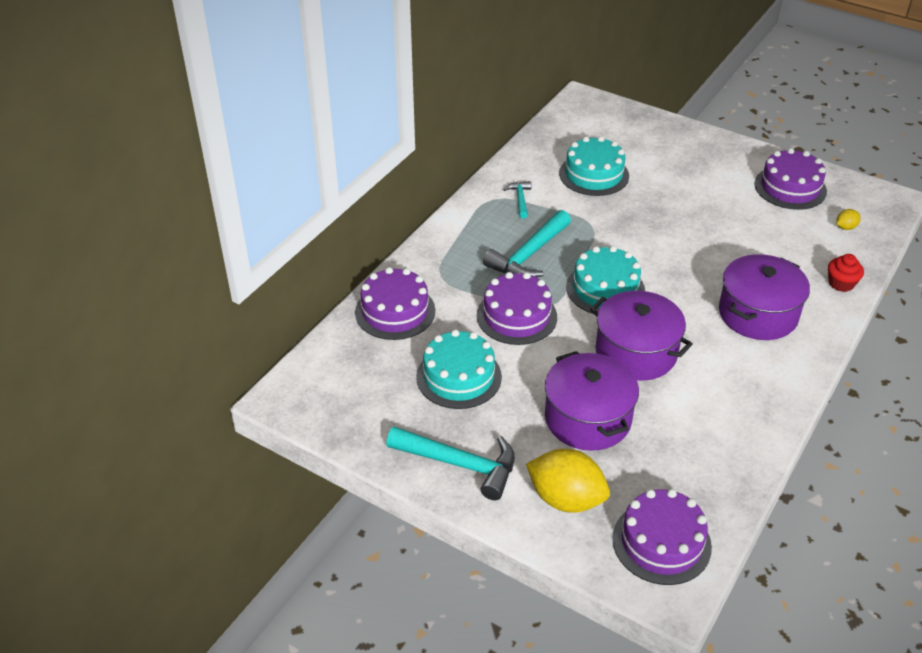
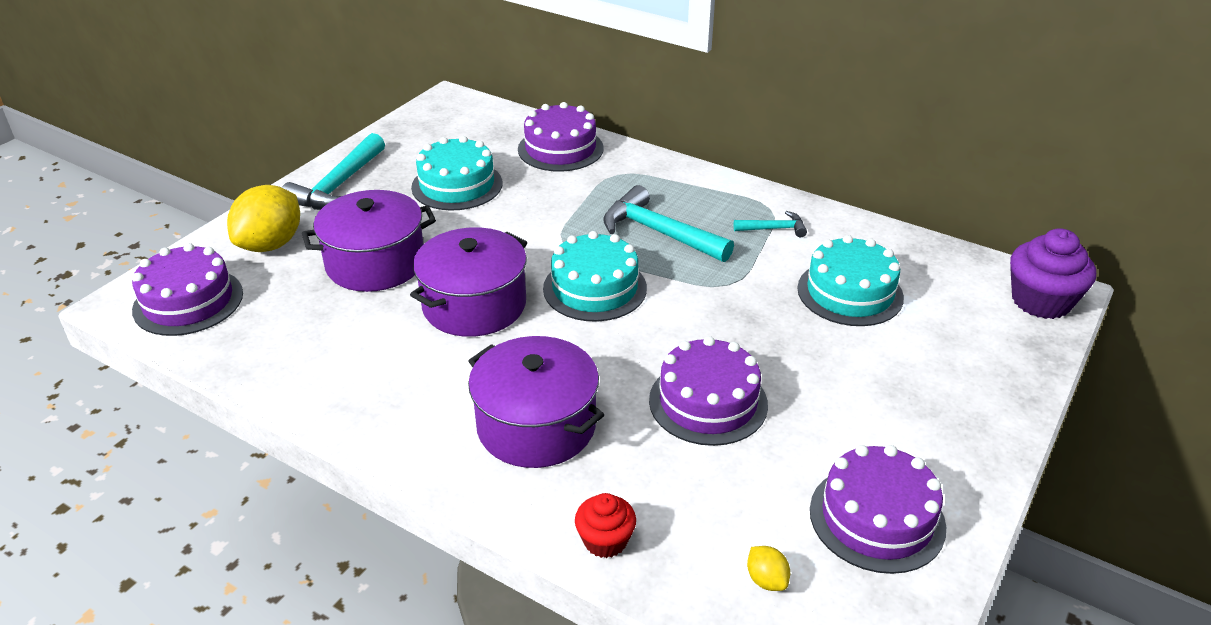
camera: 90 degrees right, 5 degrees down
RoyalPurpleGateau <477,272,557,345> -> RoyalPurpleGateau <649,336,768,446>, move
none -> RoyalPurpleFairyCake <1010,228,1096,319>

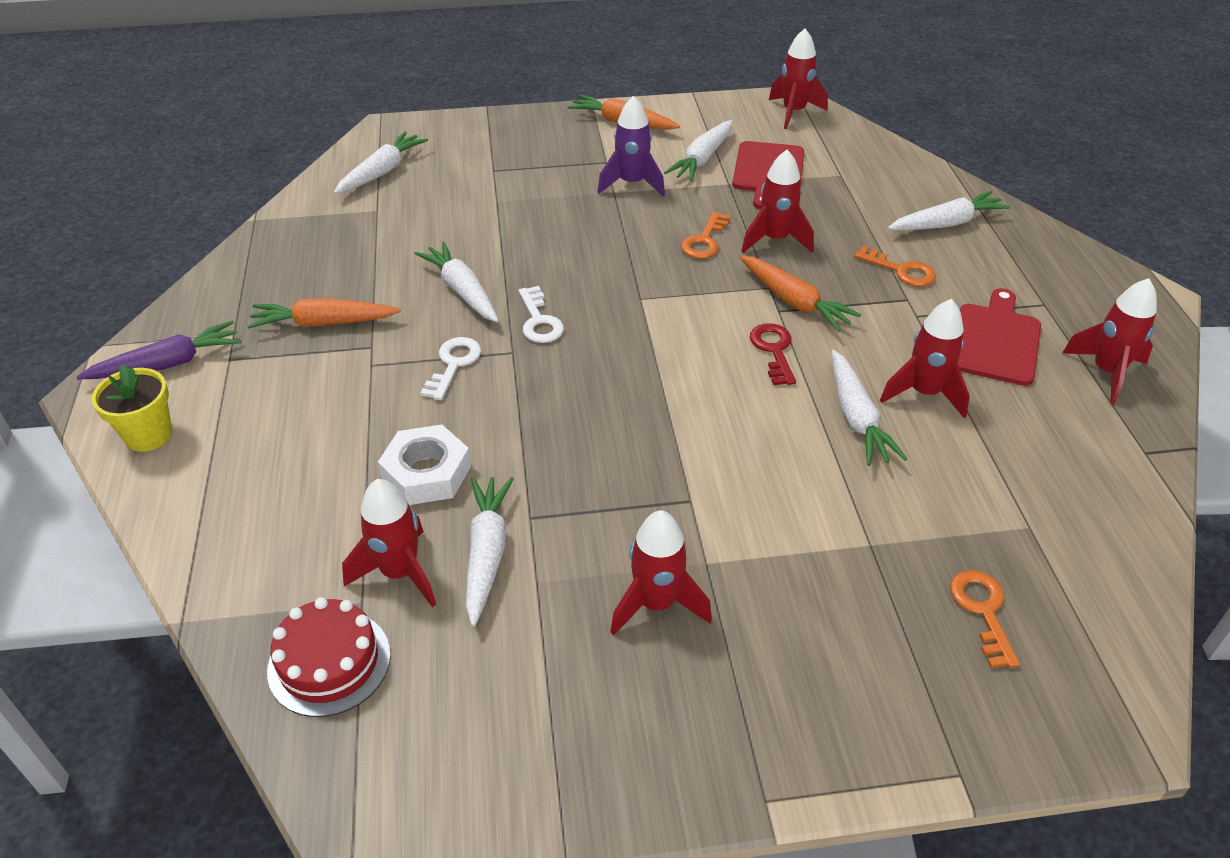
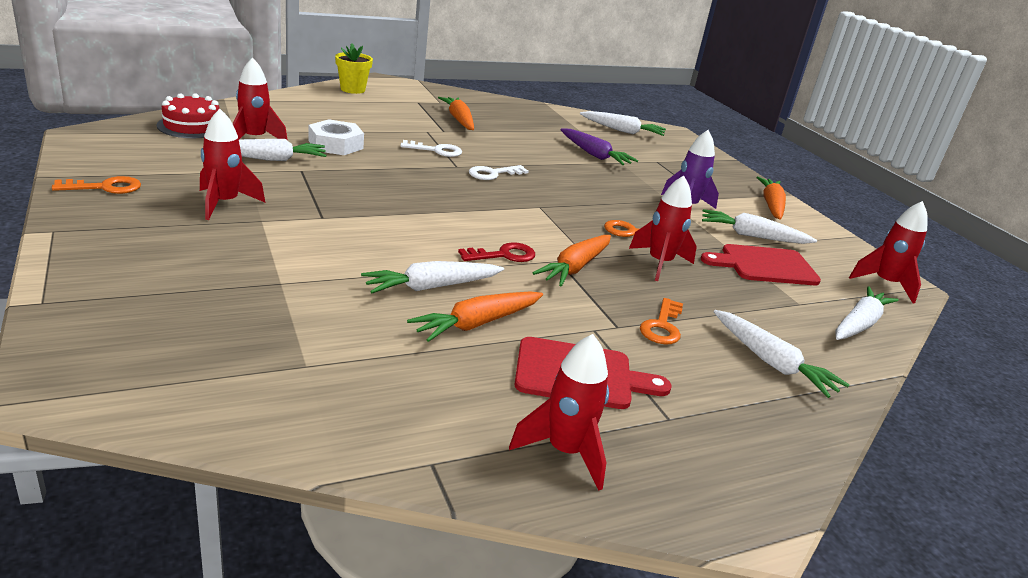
camera: 70 degrees right, 15 degrees down
RoyalPurpleCarrot <76,321,241,379> -> RoyalPurpleCarrot <561,129,638,165>, move
SnowWhiteCarrot <414,242,499,322> -> SnowWhiteCarrot <835,286,899,340>, move
RedRocket <880,299,970,418> -> OrangeColouredCarrot <407,291,543,342>
OrangeColouredDoorKey <950,570,1020,668> -> OrangeColouredDoorKey <52,176,141,194>, move

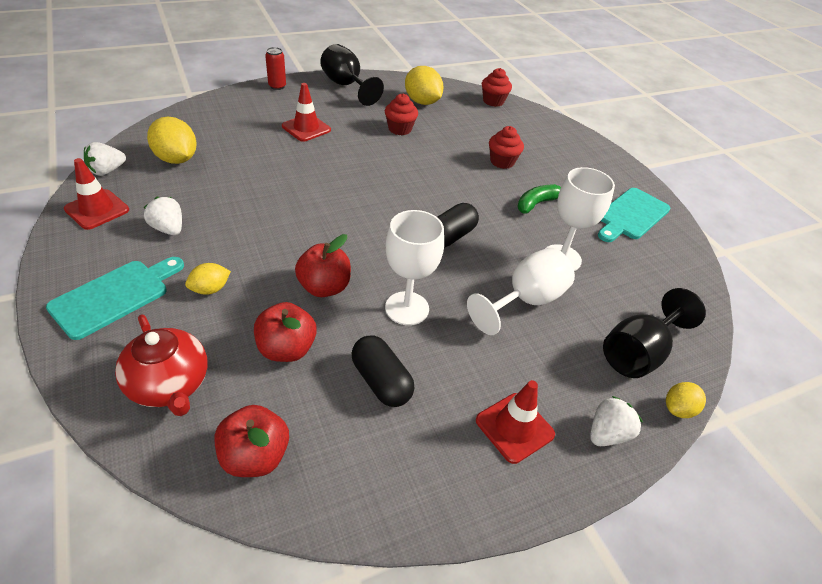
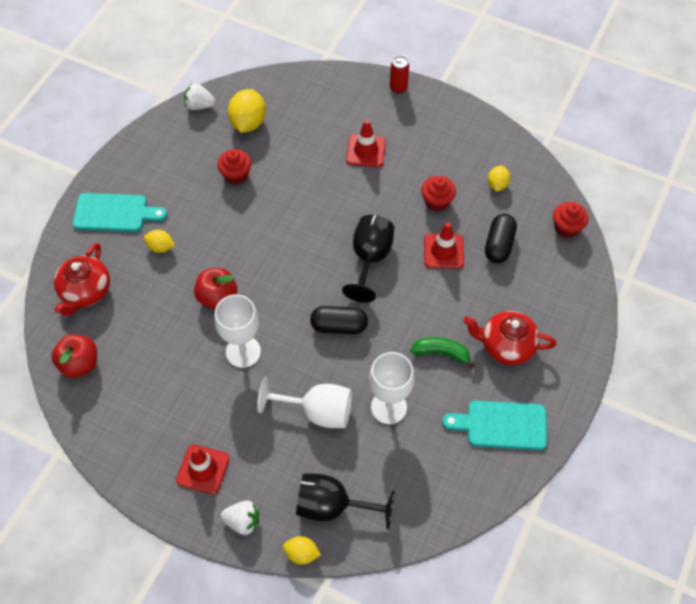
camera: 55 degrees right, 15 degrees up
RedRoadCone <64,158,129,230> -> RedRoadCone <424,222,464,269>, move
SnowWhiteBerry <143,197,182,235> -> none
RedApple <254,302,317,362> -> none
EbonyChalice <320,44,384,106> -> EbonyChalice <342,215,394,302>, move
EbonyCapsule <352,335,414,407> -> EbonyCapsule <485,214,517,263>, move
GoldenToyLemon <405,66,444,105> -> GoldenToyLemon <488,165,510,192>, x0.57
RedFairyCake <489,126,524,169> -> RedFairyCake <217,149,252,185>, move
none -> RedChinaTeapot <463,311,557,365>

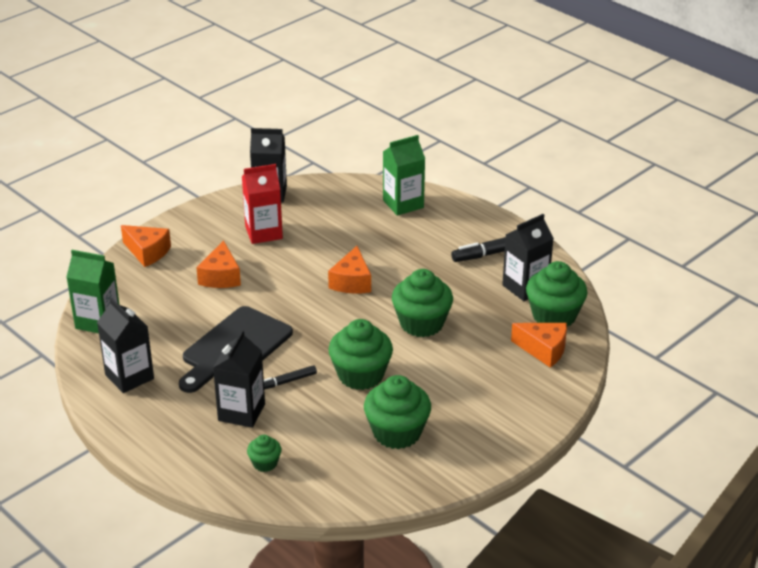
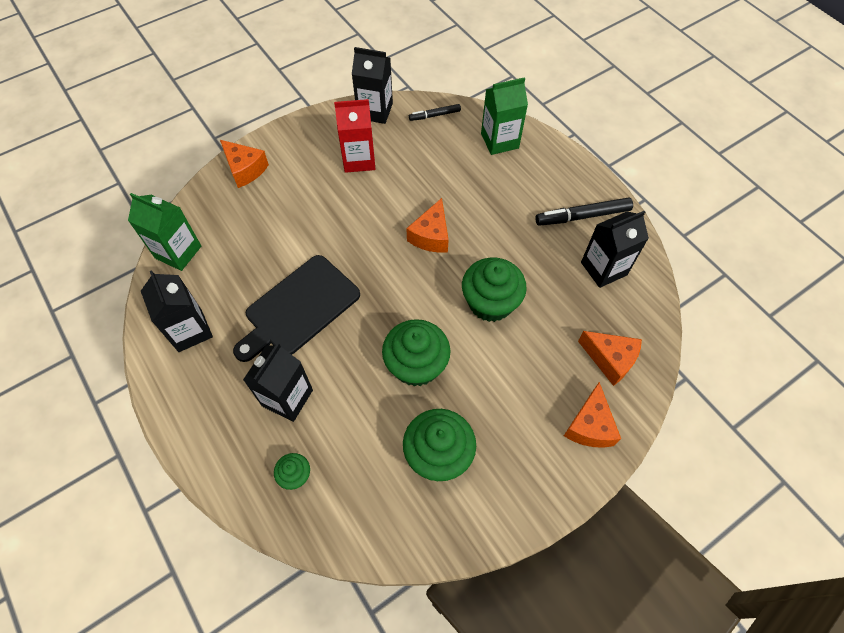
camera: 10 degrees right, 25 degrees up
OrangeColouredCheese <196,240,241,288> -> OrangeColouredCheese <564,382,621,448>, move
EbonyMarkerPen <264,365,317,390> -> EbonyMarkerPen <409,104,461,121>, move
EmeraldFairyCake <526,261,587,326> -> none

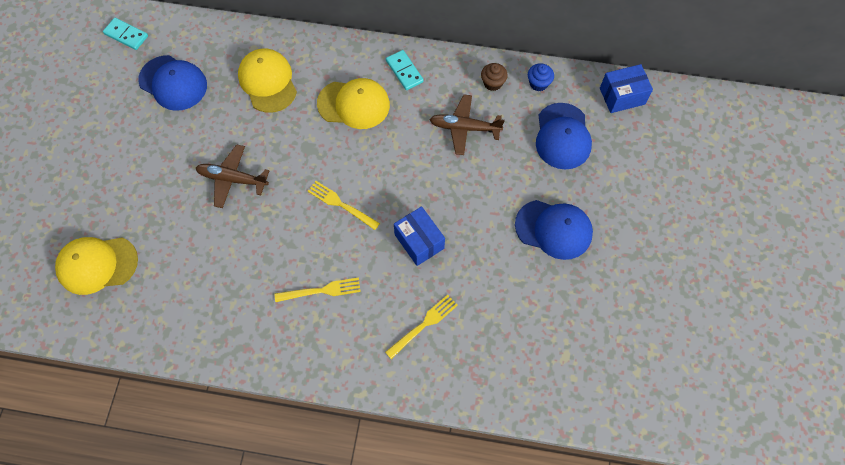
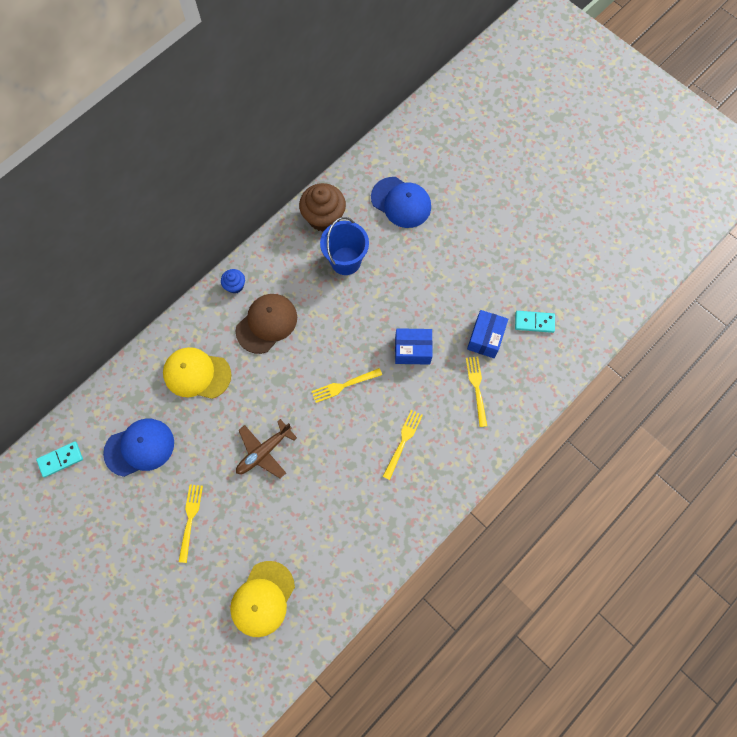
camera: 55 degrees left, 5 degrees up
GoldenBaseballCap <317,78,390,129> -> RussetBaseballCap <236,294,297,354>
TurquoiseDominoPiece <386,50,424,90> -> TurquoiseDominoPiece <515,311,555,333>, move
RussetToyPlane <429,95,505,155> -> BlueSandBucket <320,217,369,275>
RussetFairyCake <481,63,508,91> -> RussetFairyCake <299,183,346,232>, x1.94
BlueBaseballCap <515,200,593,260> -> none
BlueFairyCake <528,63,554,91> -> BlueFairyCake <221,269,245,294>, move
BlueParcel <600,64,653,113> -> BlueParcel <467,310,508,358>, move
none -> GoldenDinnerFork <179,484,203,563>

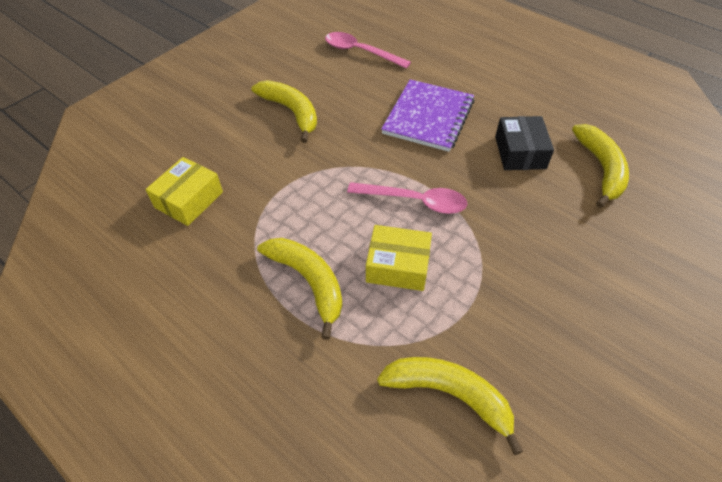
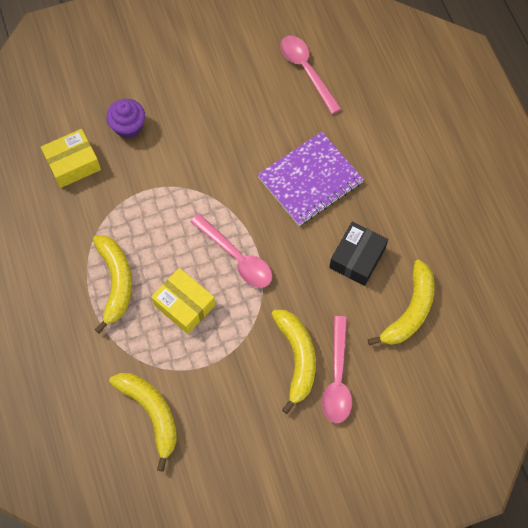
camera: 30 degrees right, 15 degrees up
GoldenToyBanana <251,80,317,143> -> GoldenToyBanana <271,310,316,414>, move
none -> RoyalPurpleFairyCake <106,99,145,139>
none -> PinkTablespoon <322,316,352,423>

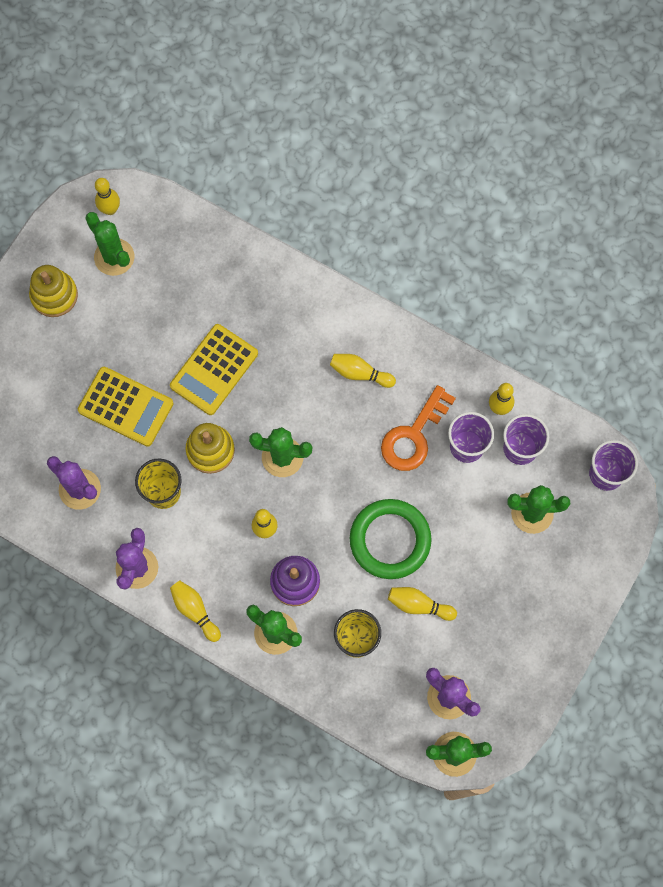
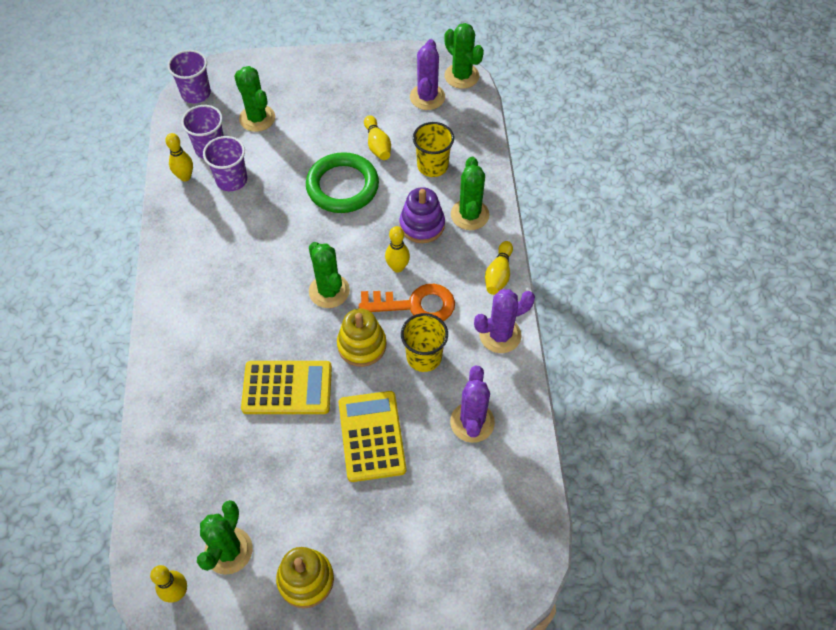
camera: 125 degrees left, 15 degrees down
GoldenBowlingPin <330,354,396,388> -> none
OrangeColouredDoorKey <381,385,456,471> -> OrangeColouredDoorKey <359,284,455,321>, move

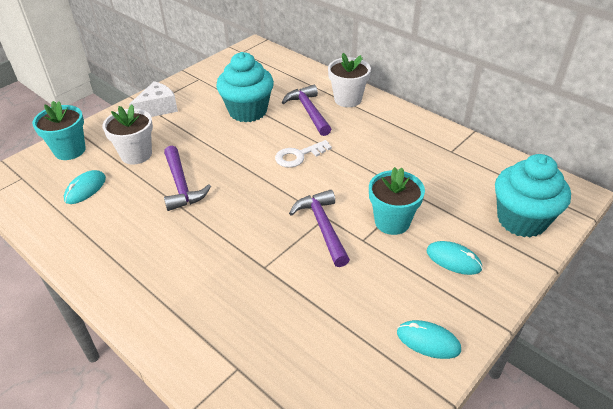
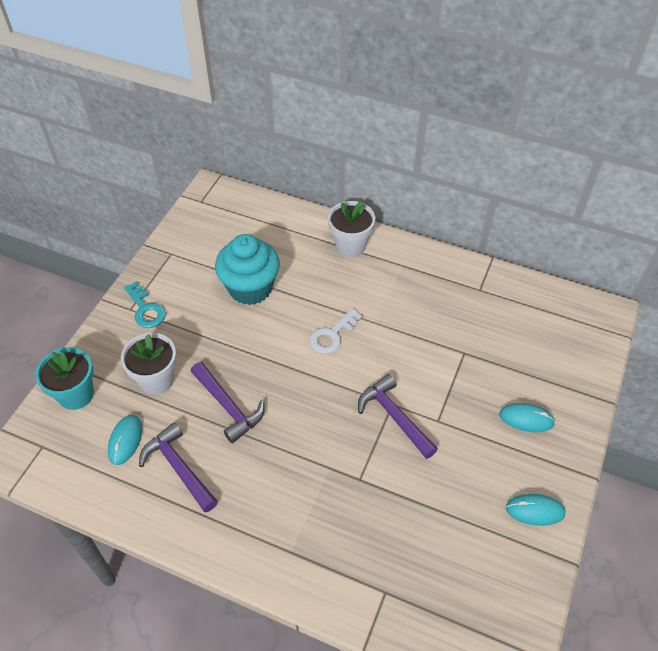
camera: 20 degrees left, 10 degrees up
SnowWhiteCheese <129,81,178,117> -> TurquoiseDoorKey <124,282,166,328>
RoyalPurpleCarpenter'sHammer <281,85,331,136> -> RoyalPurpleCarpenter'sHammer <139,422,218,512>, move
TurquoiseFlowerPot <369,167,425,235> -> none
TurquoiseFairyCake <495,154,571,238> -> none

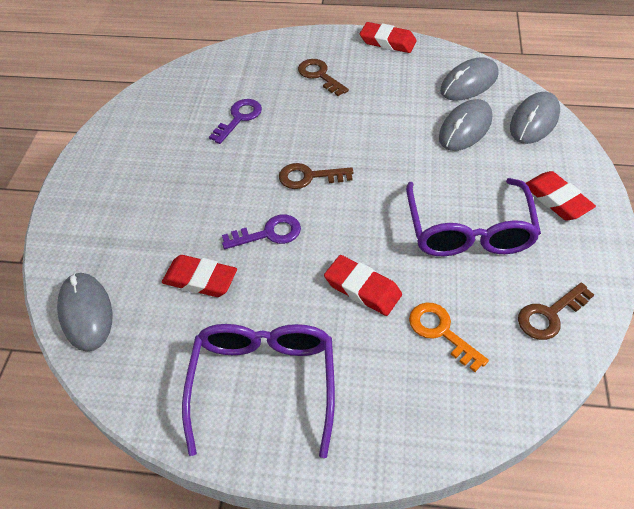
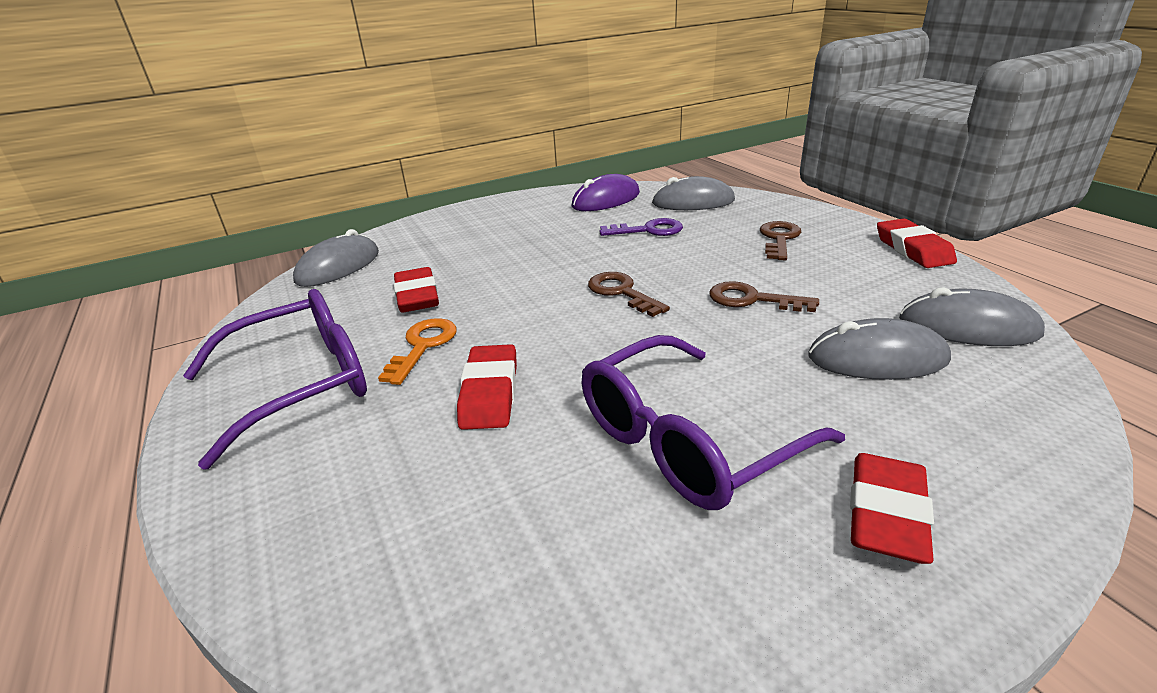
camera: 55 degrees right, 20 degrees down
RoyalPurpleDoorKey <222,214,301,249> -> none
OrangeColouredDoorKey <409,303,489,372> -> OrangeColouredDoorKey <378,318,457,385>, move
AshGreyComputerMouse <510,92,560,144> -> AshGreyComputerMouse <652,176,735,210>, move
RussetDoorKey <518,283,594,340> -> RussetDoorKey <709,281,819,312>, move
none -> RoyalPurpleComputerMouse <572,174,640,211>

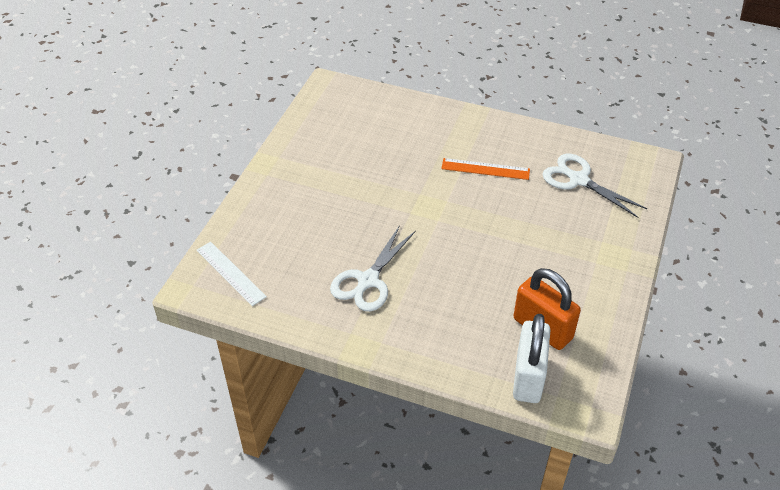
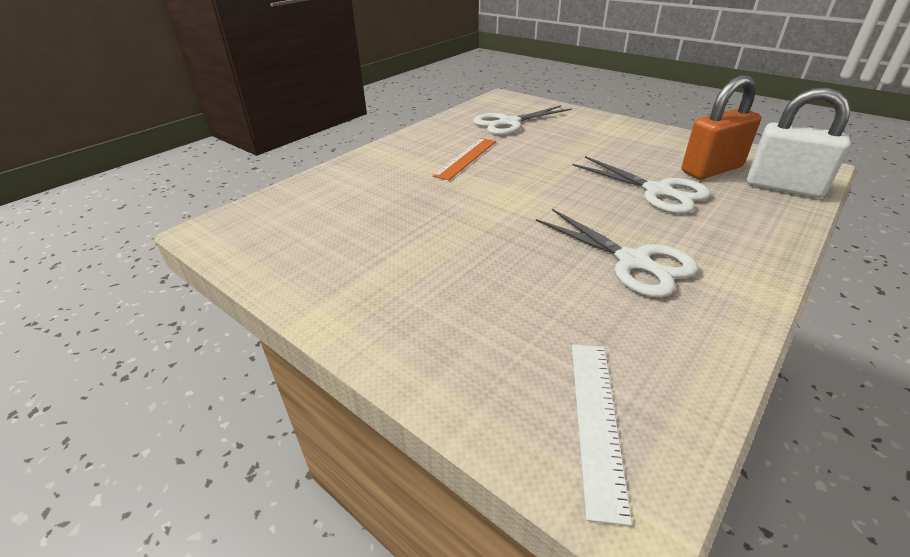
camera: 70 degrees left, 10 degrees down
SnowWhiteMeasuringStick <196,242,267,306> -> SnowWhiteMeasuringStick <572,344,632,526>, 60 degrees counterclockwise
none -> SnowWhiteScissors <573,156,711,214>

